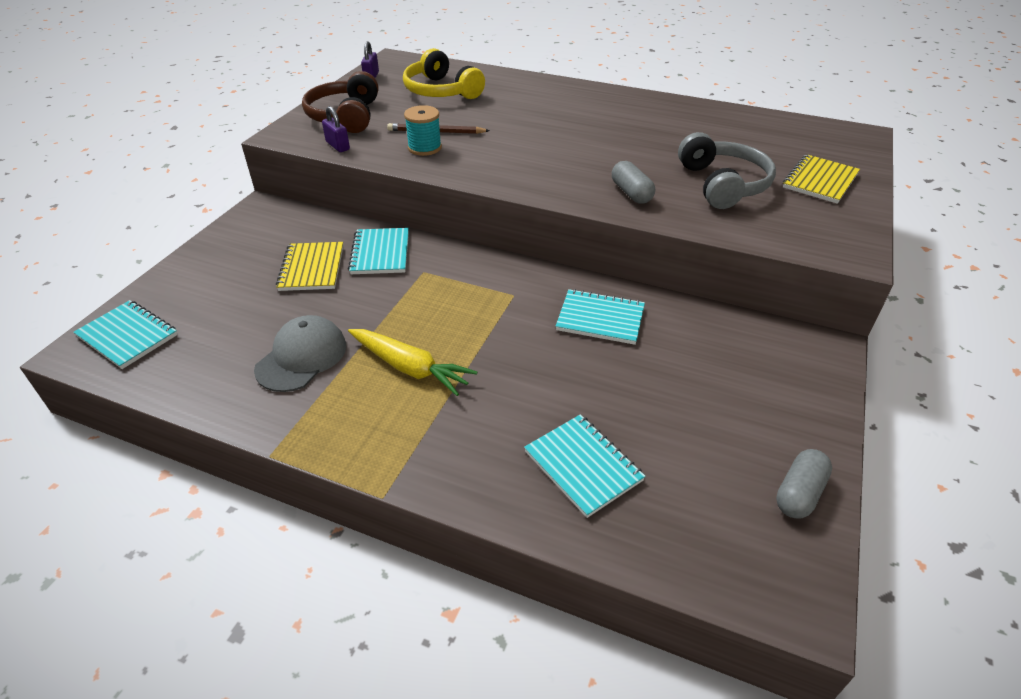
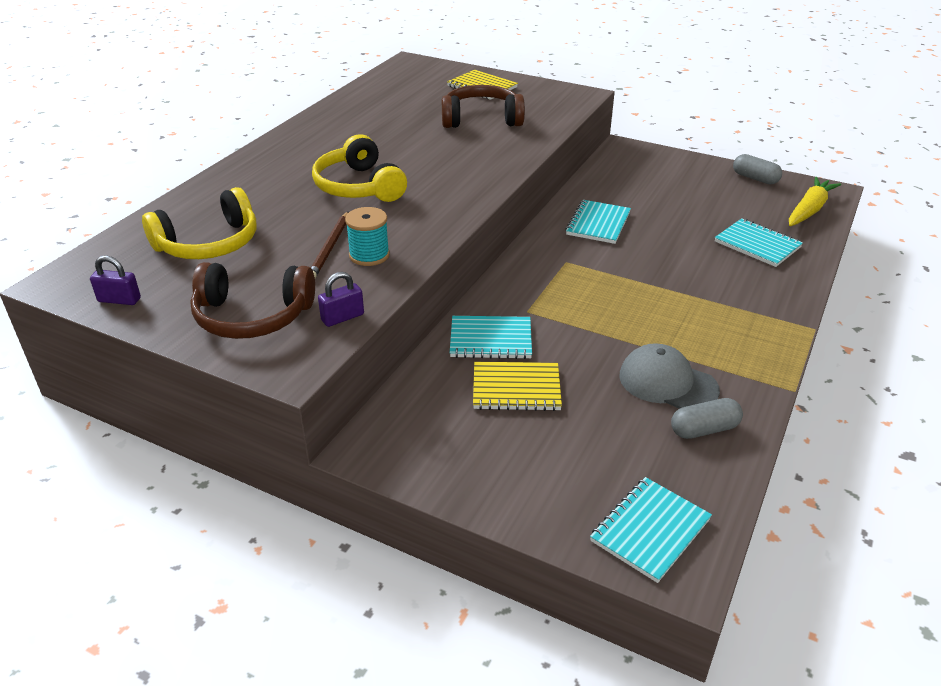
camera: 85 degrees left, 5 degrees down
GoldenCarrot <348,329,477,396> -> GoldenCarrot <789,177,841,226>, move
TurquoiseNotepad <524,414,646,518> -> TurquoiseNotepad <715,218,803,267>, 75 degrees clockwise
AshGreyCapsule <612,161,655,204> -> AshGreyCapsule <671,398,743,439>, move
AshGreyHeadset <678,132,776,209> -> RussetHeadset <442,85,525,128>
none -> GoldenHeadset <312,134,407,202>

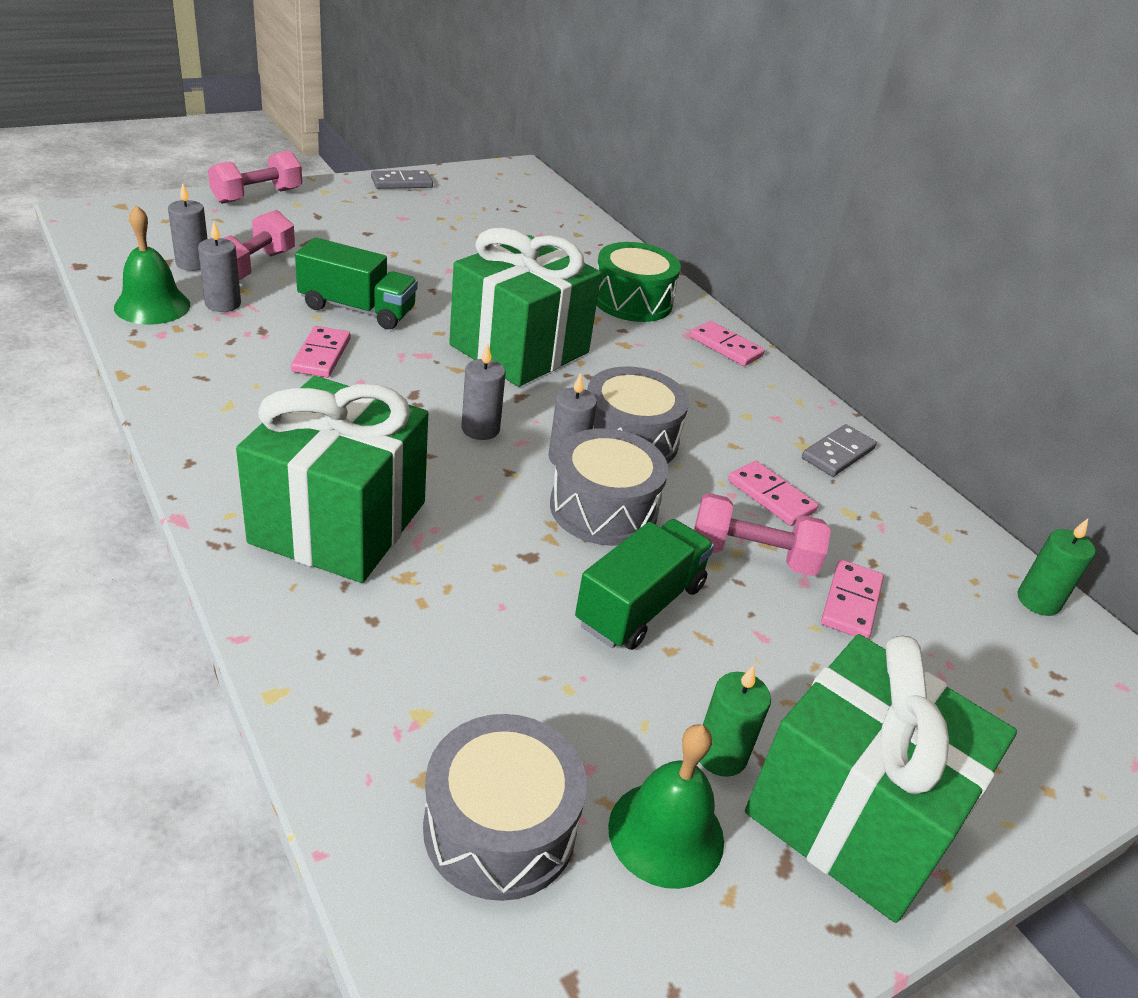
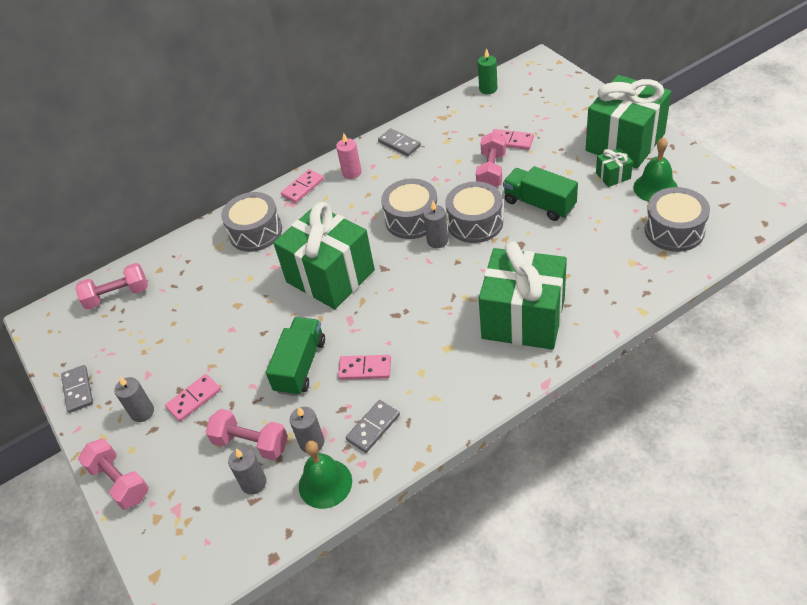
camera: 80 degrees left, 10 degrees up
AshGreyWaxCandle <462,343,506,440> -> AshGreyWaxCandle <114,377,154,422>, move
EmeraldSnareDrum <597,242,681,322> -> AshGreySnareDrum <221,192,282,252>
EmeraldWaxCandle <700,665,771,777> -> EmeraldWrappedGift <596,148,633,187>
PinkDominoPiece <728,461,818,526> -> PinkDominoPiece <165,374,221,422>, move
none -> PinkHandWeight <75,263,148,310>
none -> PinkWaxCandle <336,133,362,179>
none -> AshGreyDominoPiece <346,400,400,453>

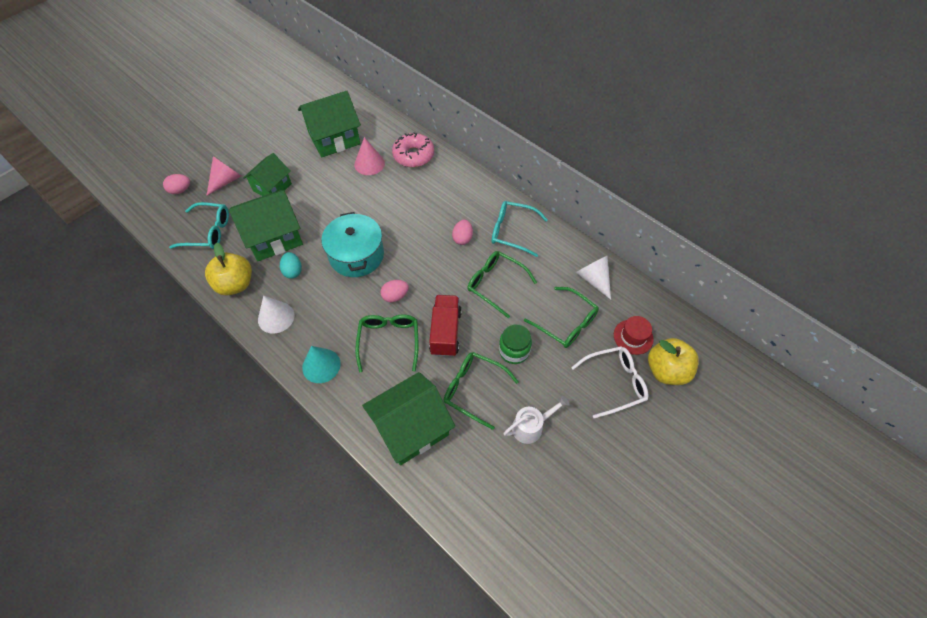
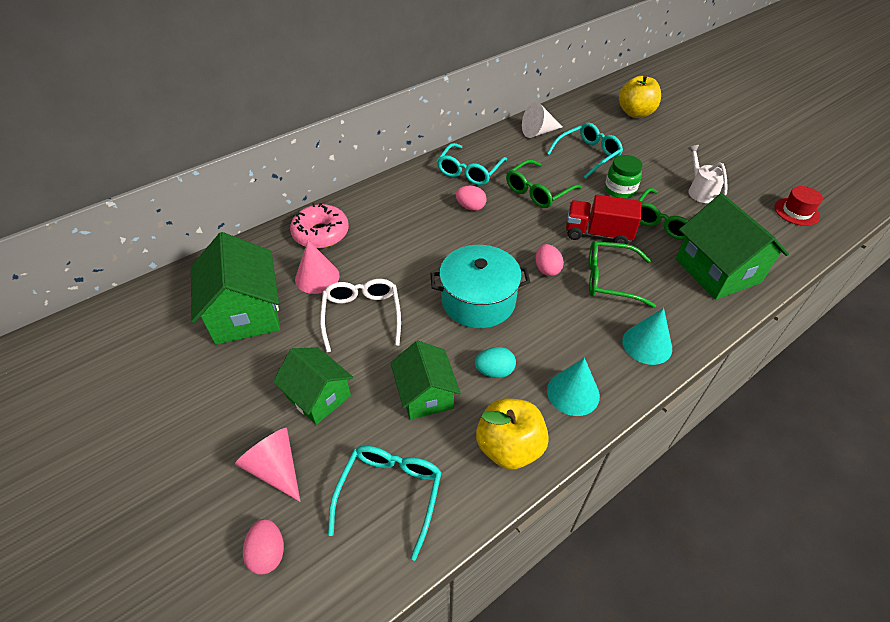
camera: 80 degrees left, 10 degrees down
EmeraldToyHouse <229,189,303,261> -> EmeraldToyHouse <391,341,461,420>, x0.64
SnowWhiteCone <258,296,294,334> -> TurquoiseCone <547,358,600,416>
EmeraldEyeglasses <524,287,599,348> -> TurquoiseEyeglasses <547,123,623,179>
SnowWhiteEyeglasses <571,346,648,418> -> SnowWhiteEyeglasses <320,279,401,352>, move
RedTopHat <614,316,654,355> -> RedTopHat <775,186,823,226>, move

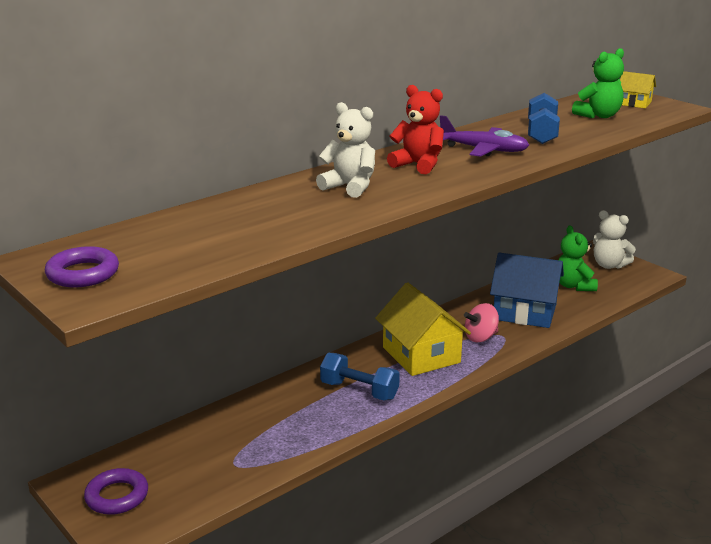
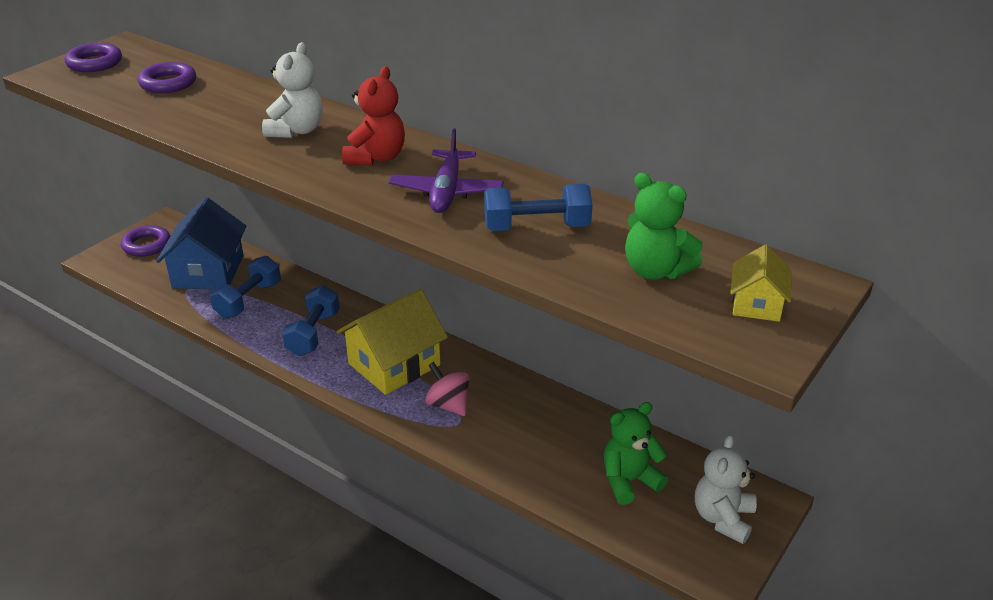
camera: 75 degrees right, 10 degrees up
BlueToyHouse <490,253,564,328> -> BlueToyHouse <156,197,247,290>, move
none -> RoyalPurpleRing <138,62,196,93>
none -> BlueHandWeight <210,256,281,318>

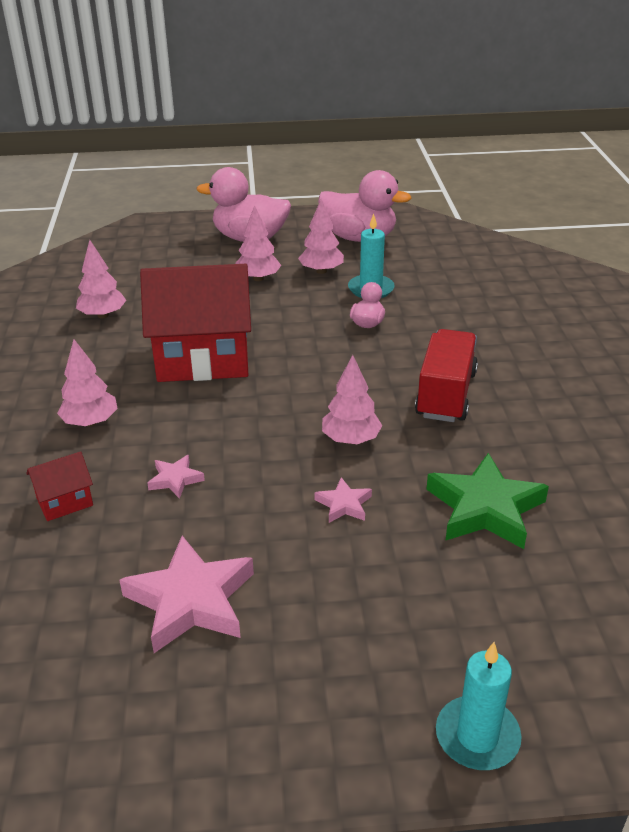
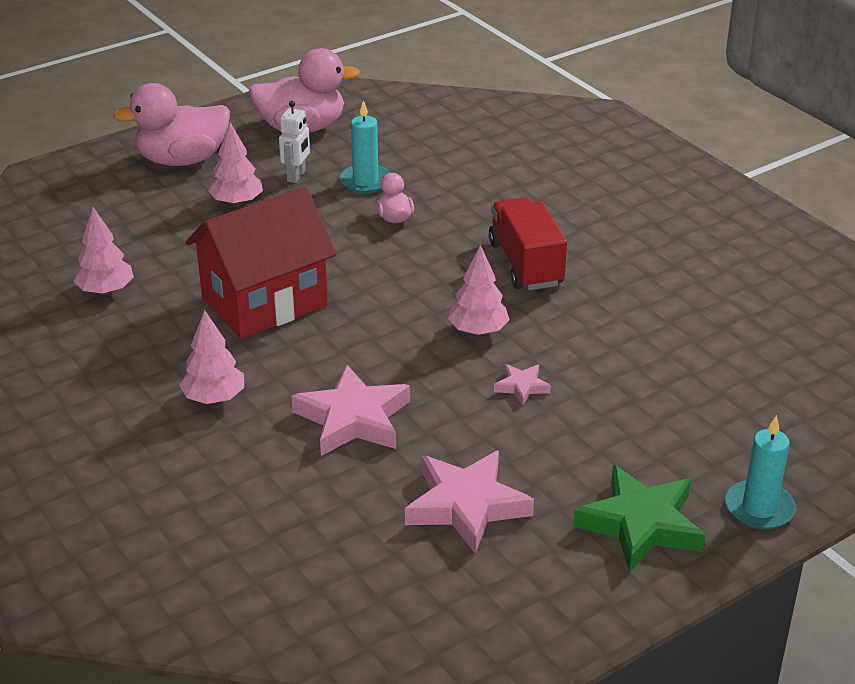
camera: 30 degrees left, 0 degrees up
RedToyHouse <26,451,93,521> -> none
PinkStar <147,455,205,499> -> PinkStar <292,365,410,456>, x2.06
PinkToyTree <298,199,344,274> -> SnowWhiteRobotFigure <279,101,310,183>
EmeraldStar <426,453,549,549> -> EmeraldStar <573,465,706,572>, move

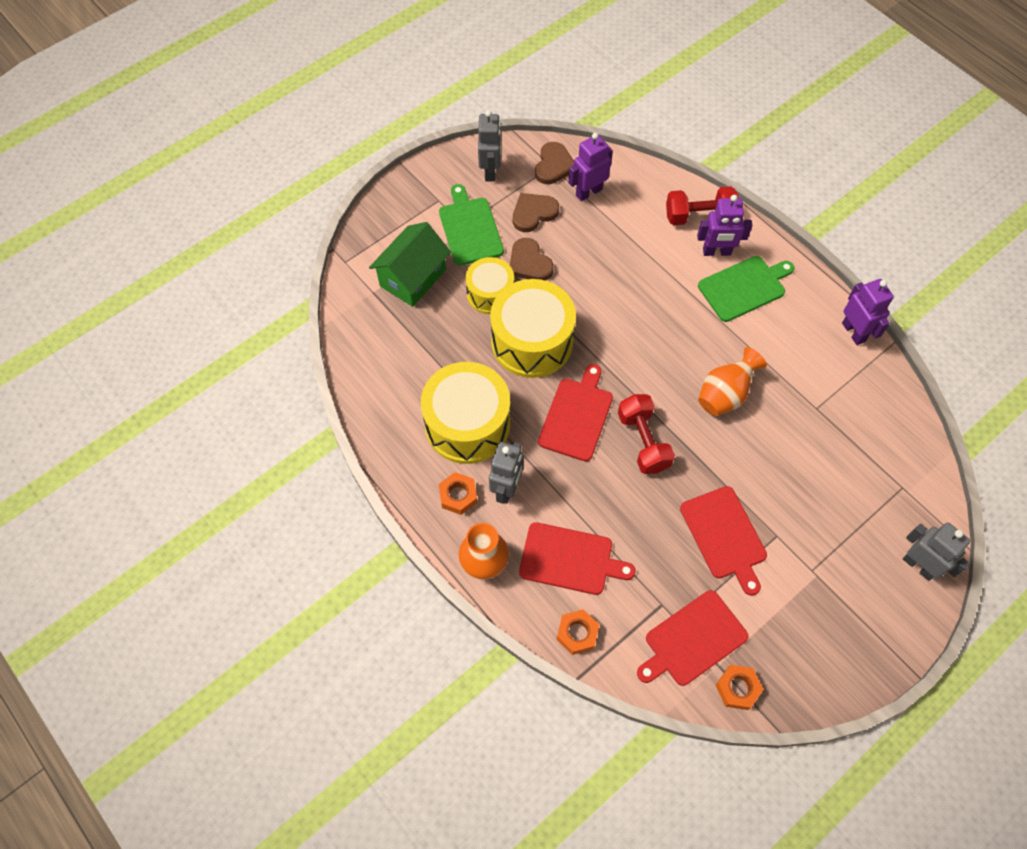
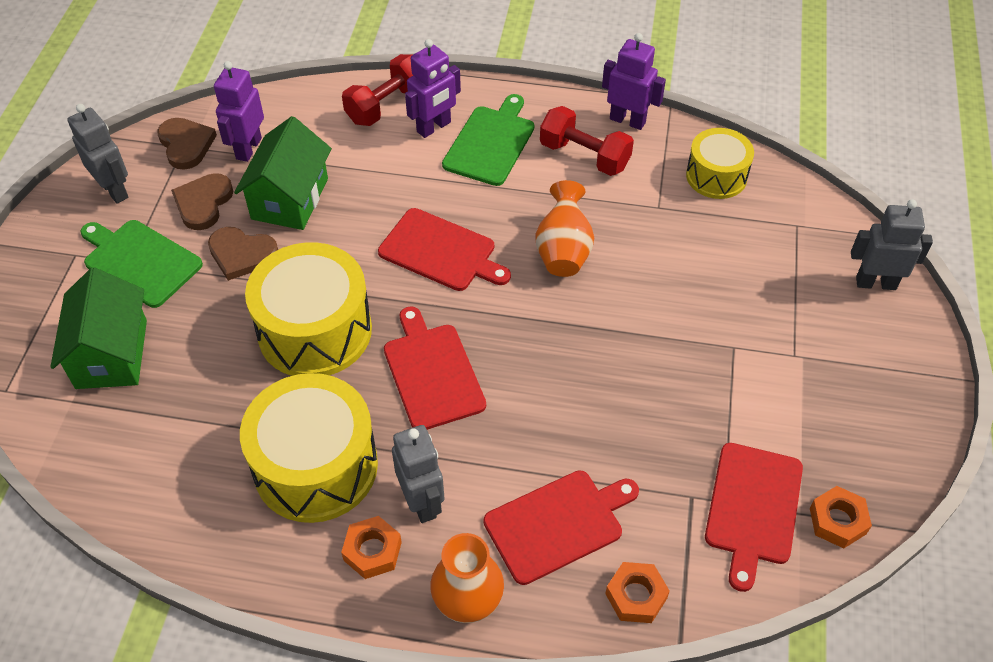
camera: 40 degrees left, 10 degrees down
GoldenSnareDrum <466,257,514,314> -> GoldenSnareDrum <686,128,754,199>, move
RedHandWeight <618,394,675,474> -> RedHandWeight <540,106,634,176>, move
RedChoppingBoard <680,486,767,596> -> RedChoppingBoard <378,208,511,291>, move
none -> EmeraldToyHouse <234,116,332,230>

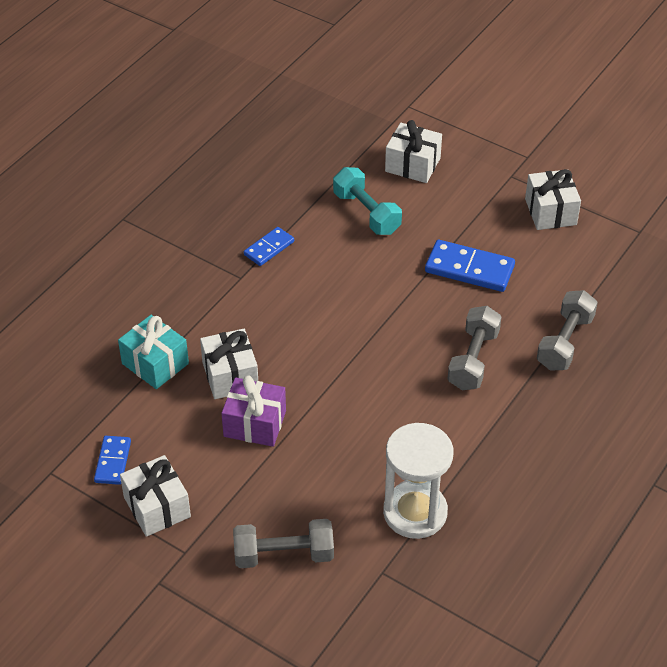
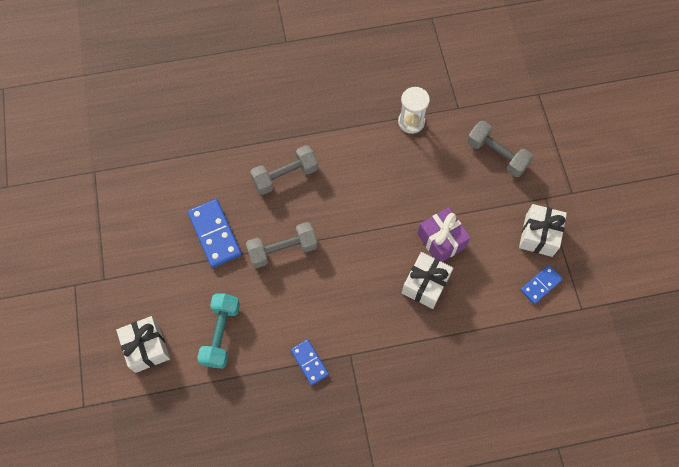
camera: 135 degrees left, 20 degrees up
TurquoiseWrappedGift <118,315,189,389> -> none
BlueDominoPiece <244,227,294,266> -> BlueDominoPiece <291,339,329,385>, 60 degrees clockwise
SnowWhiteSandTimer <383,423,453,539> -> SnowWhiteSandTimer <398,87,430,134>, x0.64
SnowWhiteWrappedGift <525,169,581,230> -> none
AshGreyHandWeight <537,290,598,371> -> AshGreyHandWeight <246,222,317,268>, move

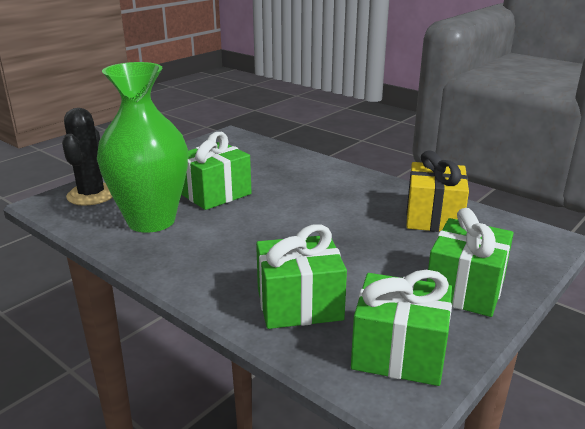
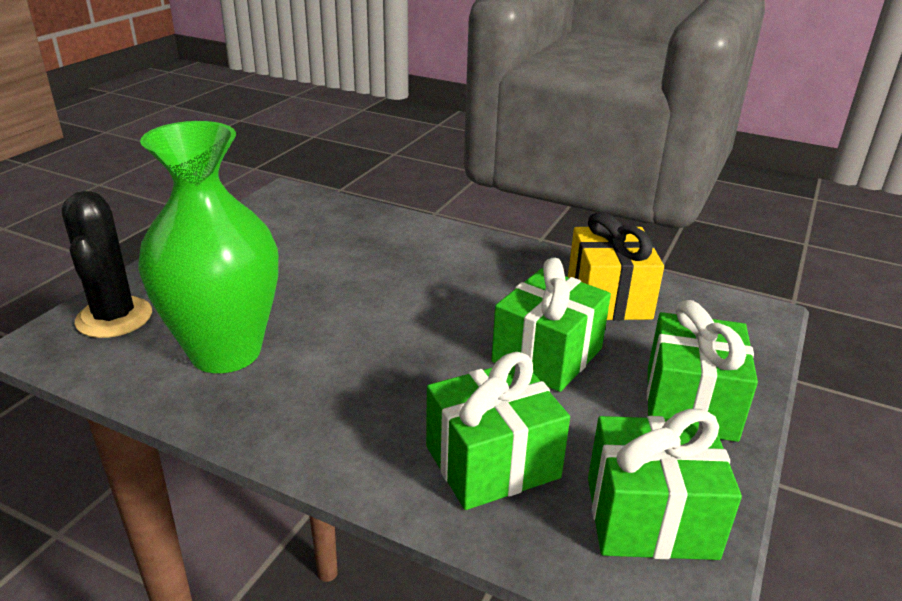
camera: 15 degrees left, 5 degrees up
EmeraldWrappedGift <181,132,252,210> -> EmeraldWrappedGift <492,258,611,392>, move

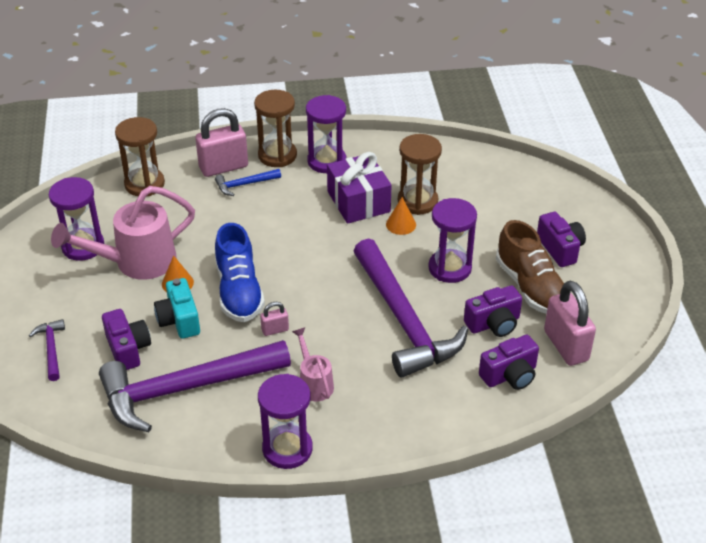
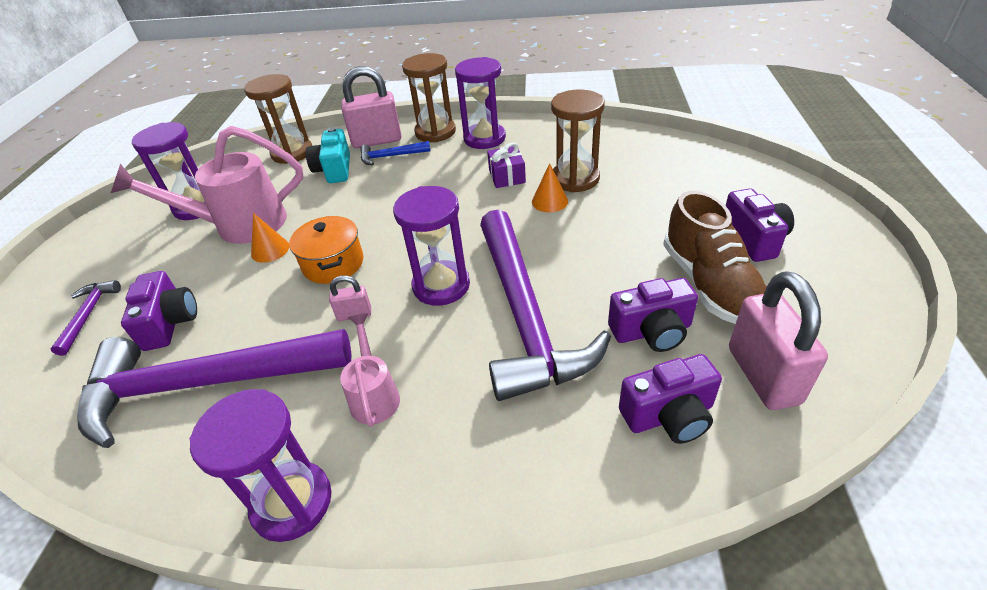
camera: 15 degrees right, 0 degrees up
TurquoisePhotoCamera <154,278,200,339> -> TurquoisePhotoCamera <305,127,350,183>, move
BlueSneaker <215,223,265,322> -> OrangeColouredStockpot <289,216,363,284>
RoyalPurpleWrappedGift <327,152,392,224> -> RoyalPurpleWrappedGift <487,142,526,188>, x0.56
RoyalPurpleSandTimer <429,198,477,283> -> RoyalPurpleSandTimer <393,186,470,306>, move

